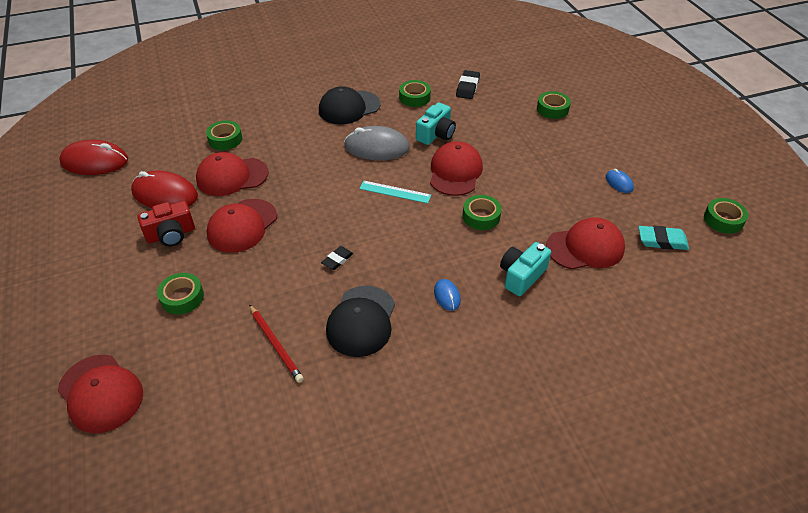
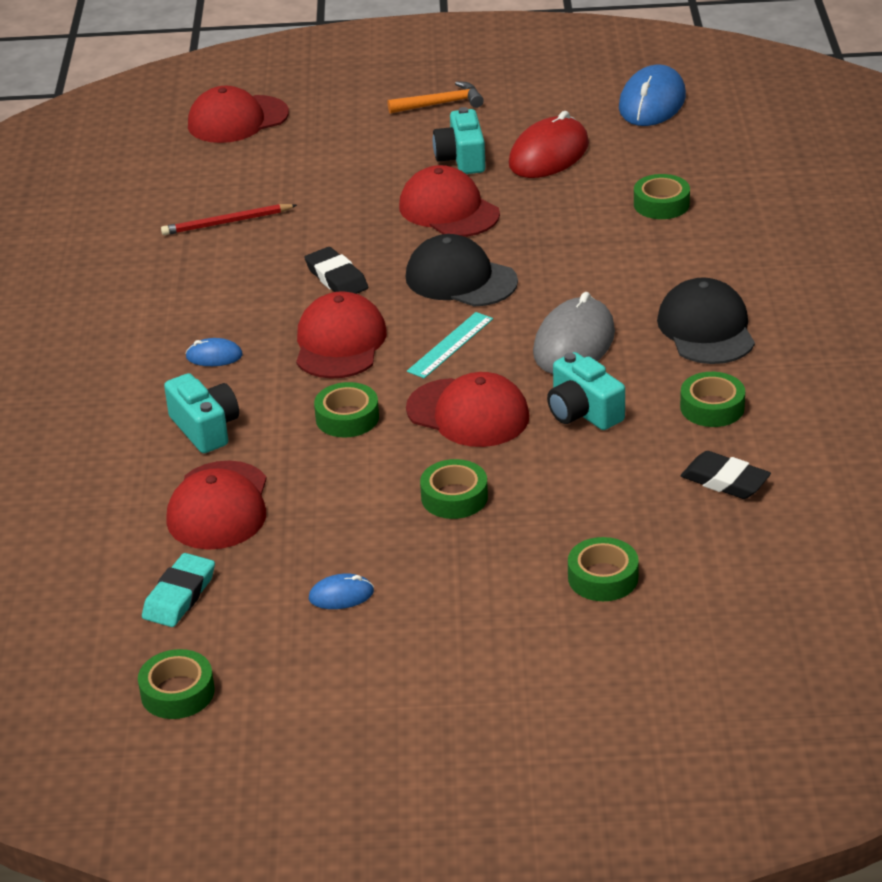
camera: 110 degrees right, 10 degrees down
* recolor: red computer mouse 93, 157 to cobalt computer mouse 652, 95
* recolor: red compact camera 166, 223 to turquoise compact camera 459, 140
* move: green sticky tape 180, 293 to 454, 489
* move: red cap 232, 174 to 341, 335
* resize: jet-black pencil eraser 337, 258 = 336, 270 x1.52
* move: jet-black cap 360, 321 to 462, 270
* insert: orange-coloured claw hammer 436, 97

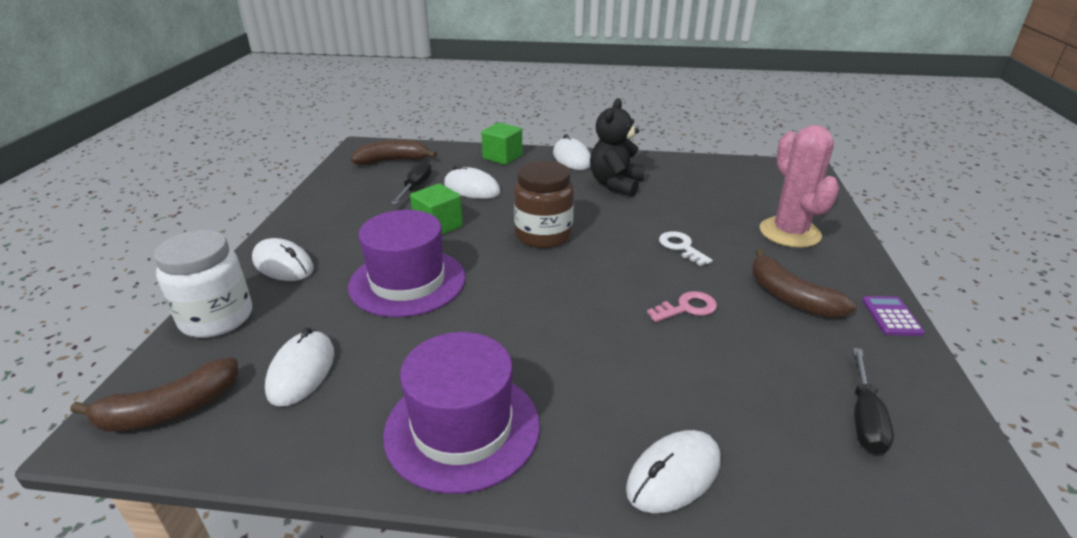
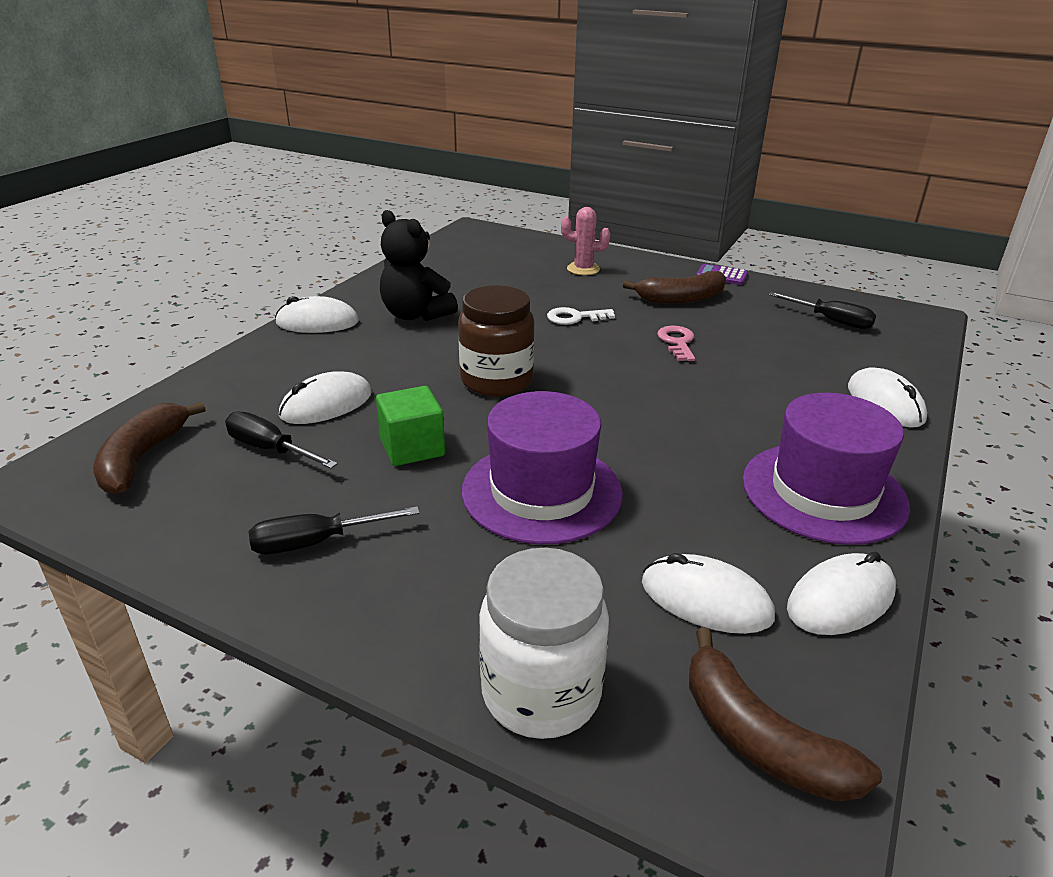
camera: 70 degrees left, 0 degrees up
* rotate: dark brown toy banana 154, 395 = 785, 714 150 degrees clockwise
* move: pure white computer mouse 283, 259 to 841, 593
* delete: green solid cube 501, 144
* resize: pink cactus 799, 186 = 585, 241 x0.58
* insert: jet-black hand screwdriver 334, 530

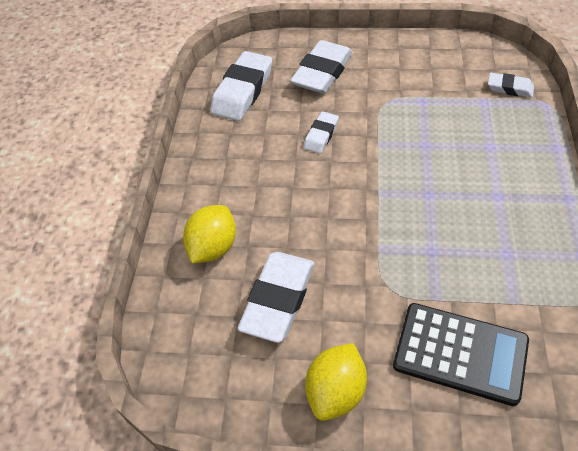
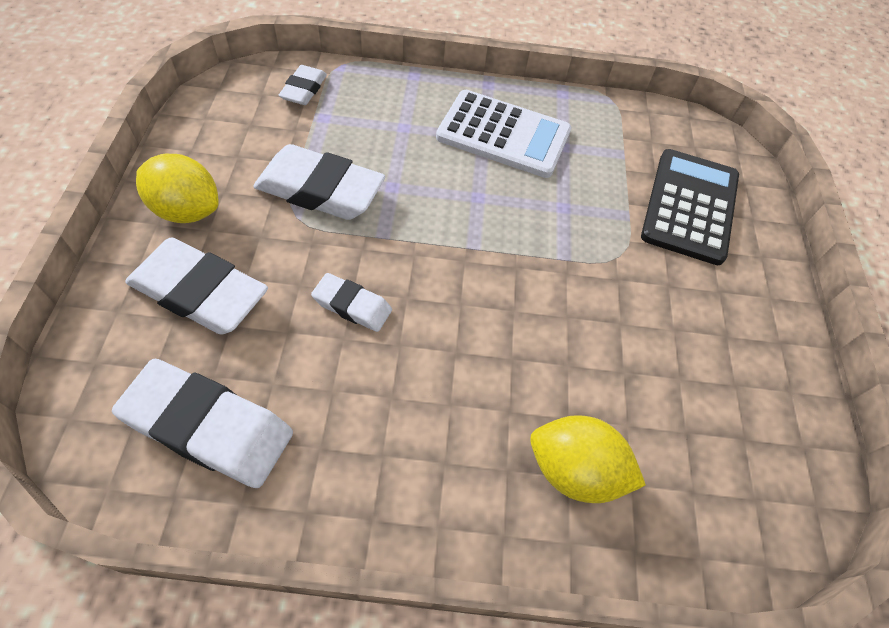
camera: 100 degrees left, 5 degrees up
* move: pure white pencil eraser 276, 297 to 319, 182
* move: yellow lemon 336, 382 to 177, 188
* insert: pure white pocket calculator 503, 134

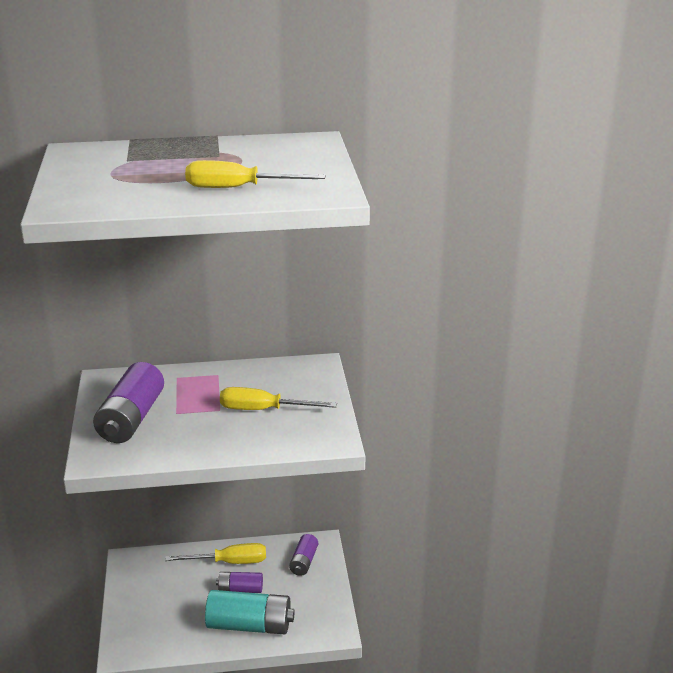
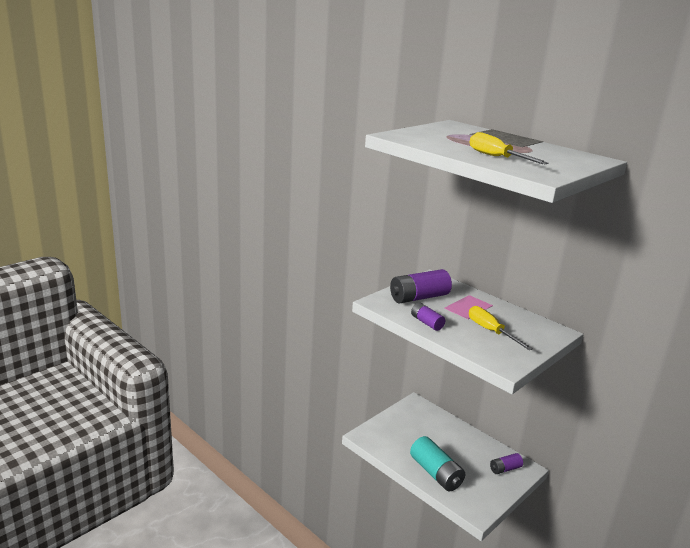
camera: 50 degrees right, 5 degrees down
* delete: yellow hand screwdriver 215, 553
* move: violet AA battery 239, 582 to 428, 317

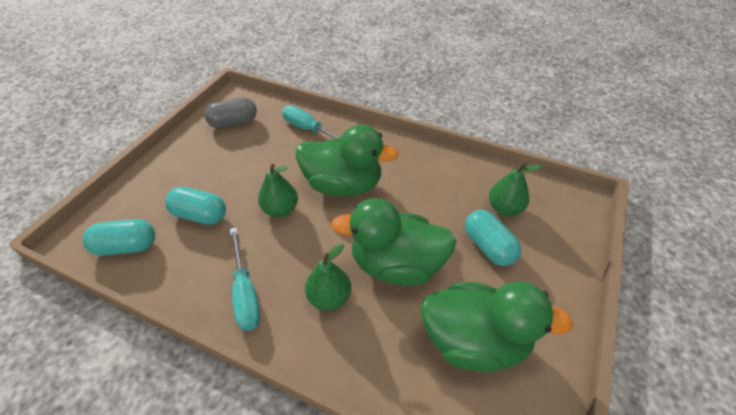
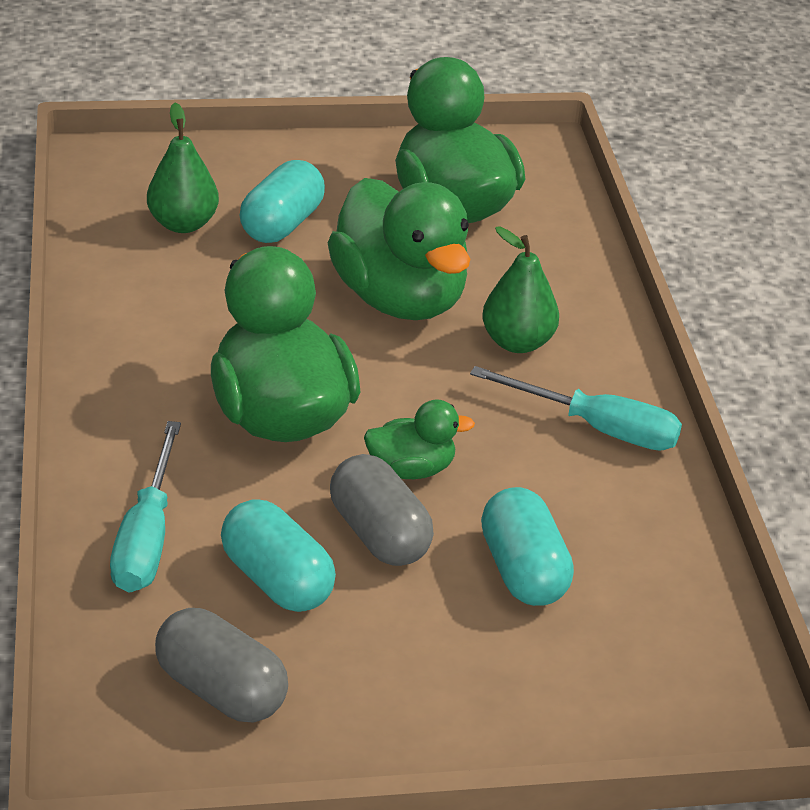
camera: 125 degrees left, 10 degrees down
* move: turquoise pill shape 119, 237 to 278, 555
* rotate: turquoise hand screwdriver 245, 279 = 576, 408 75 degrees clockwise
* replace: green pear fruit 278, 190 to green toy duck 419, 439
* insert: grey pill shape 382, 510

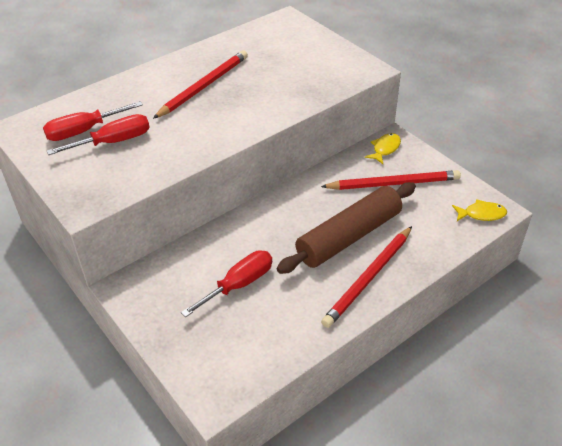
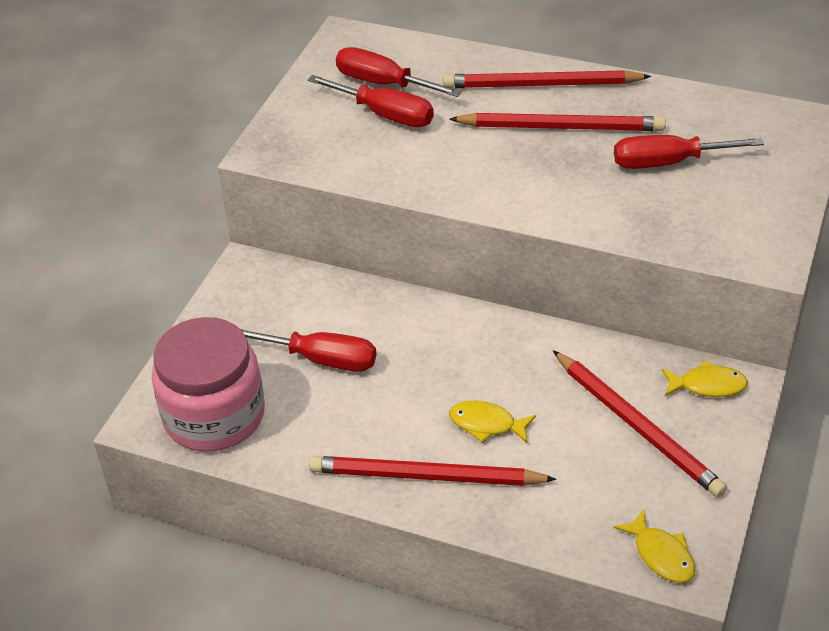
camera: 60 degrees right, 0 degrees up
* replace: dark brown pastry roller 346, 228 to yellow toy fish 492, 422
* insert: pink jar 208, 384
* insert: red wooden pencil 547, 79
* insert: red hand screwdriver 689, 152

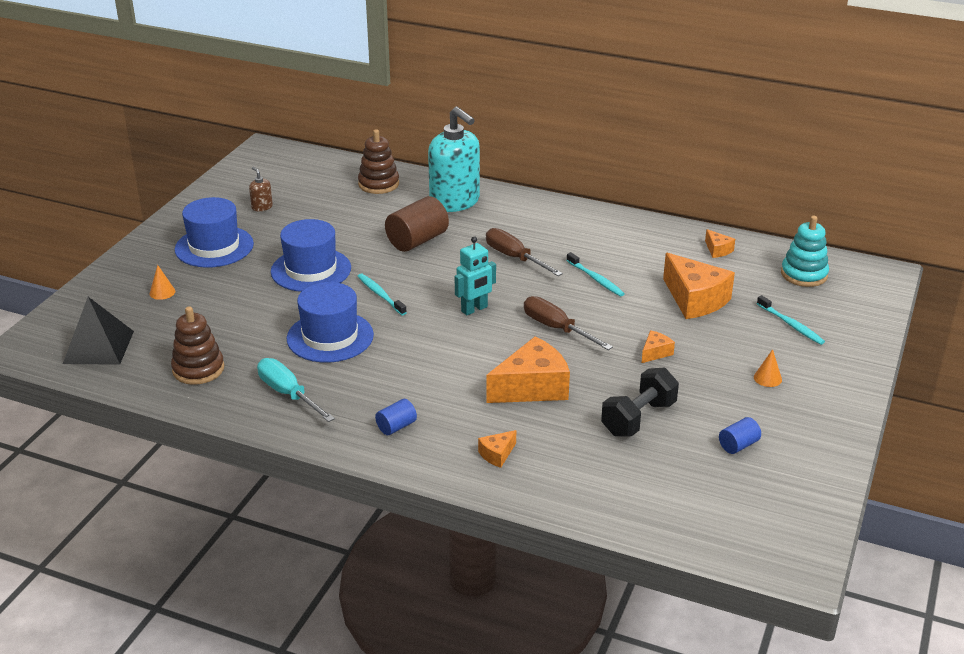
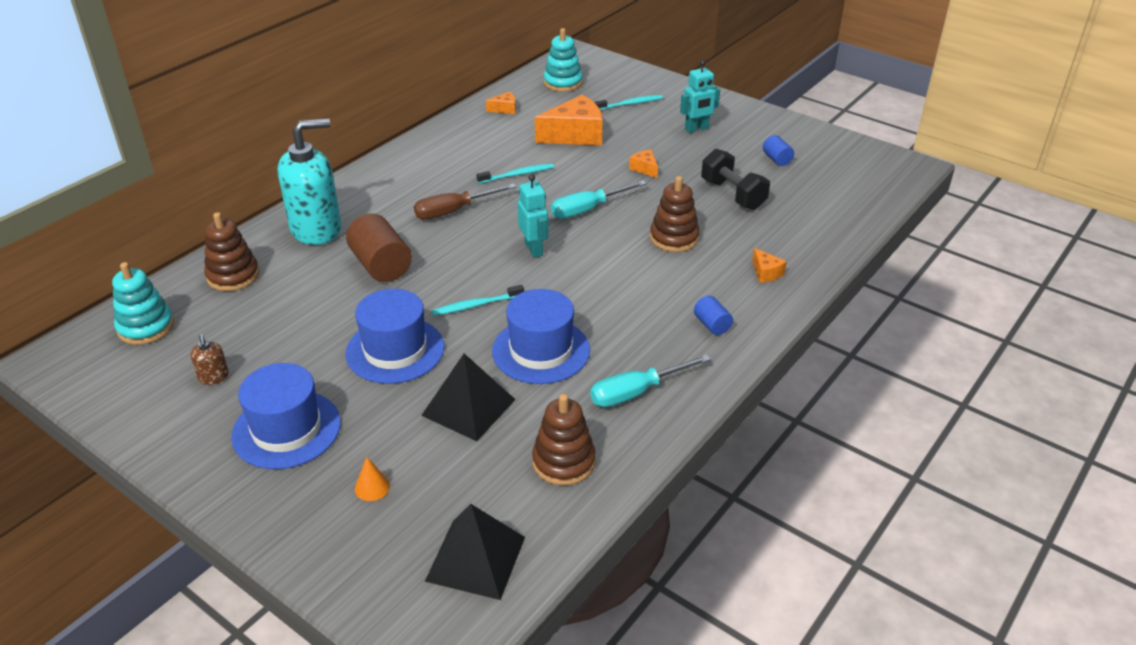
camera: 75 degrees left, 5 degrees up
* rotate: dark brown soap dispenser 261, 189 = 210, 359 90 degrees counterclockwise
* replace: orange-coloured cheese 528, 369 to dark brown stacking rings 675, 214
* recolor: dark brown hand screwdriver 568, 323 to turquoise hand screwdriver 599, 199
* replace: orange-coloured cone 768, 368 to turquoise toy robot 700, 96
* insert: turquoise stacking rings 143, 303
* insert: jet-black pyramid shape 468, 397

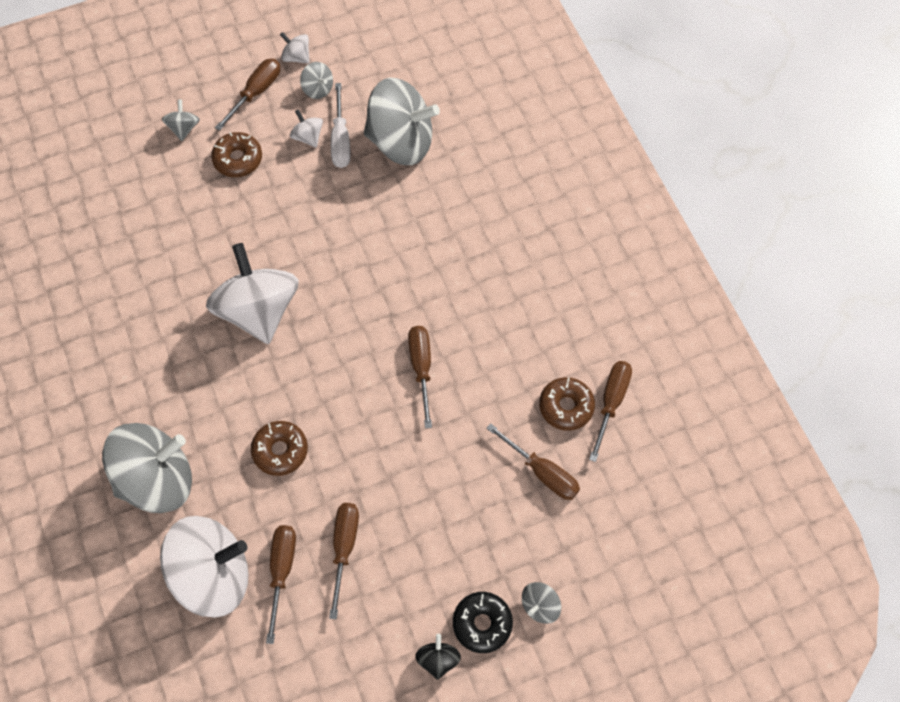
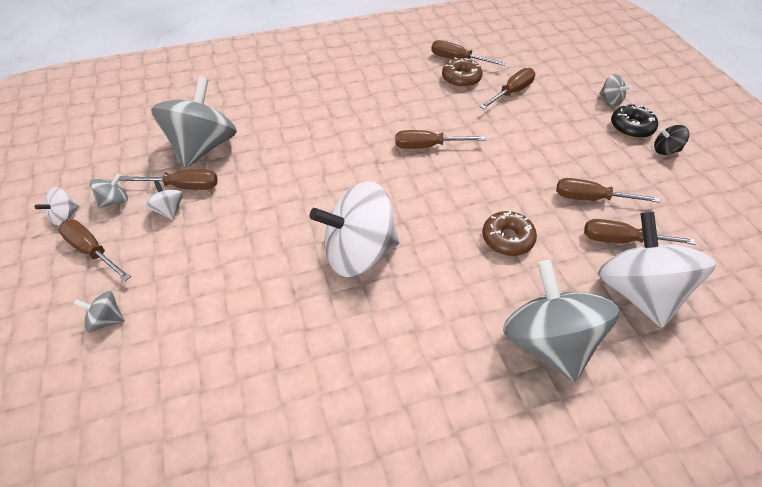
camera: 85 degrees left, 15 degrees down
* delete: dark brown donut 236, 154
* rotate: pure white whirligig 306, 128 = 164, 200 90 degrees clockwise
* recolor: pure white hand screwdriver 341, 125 to dark brown hand screwdriver 168, 179

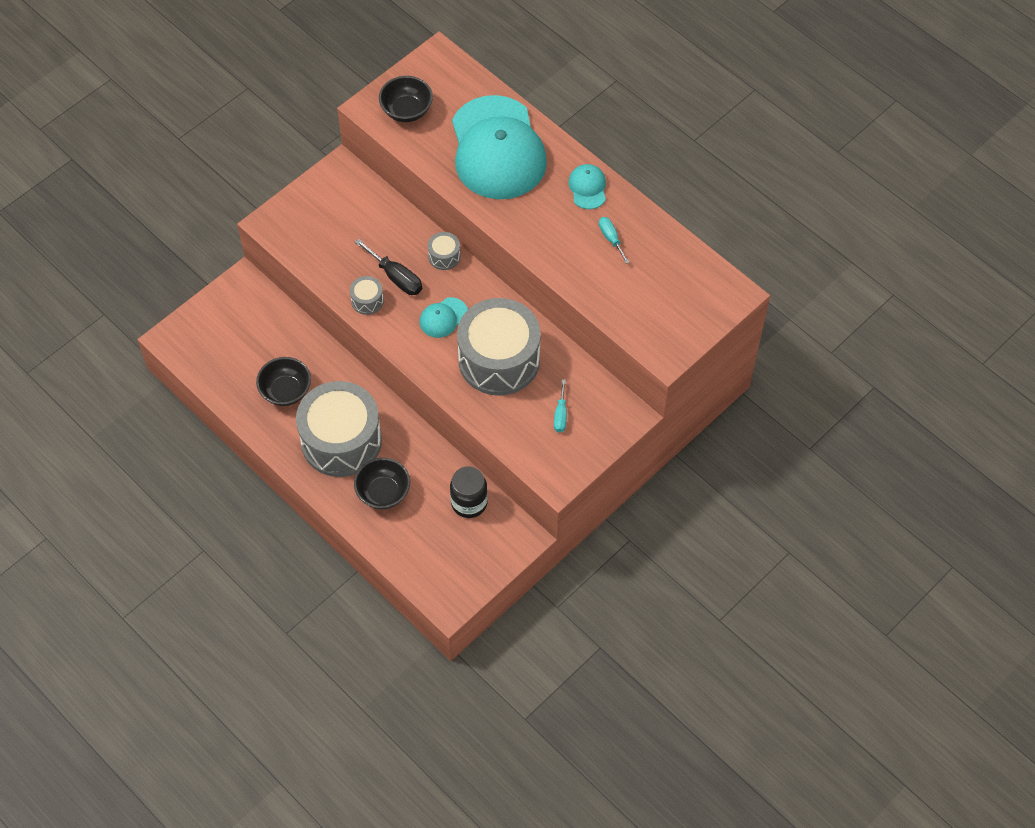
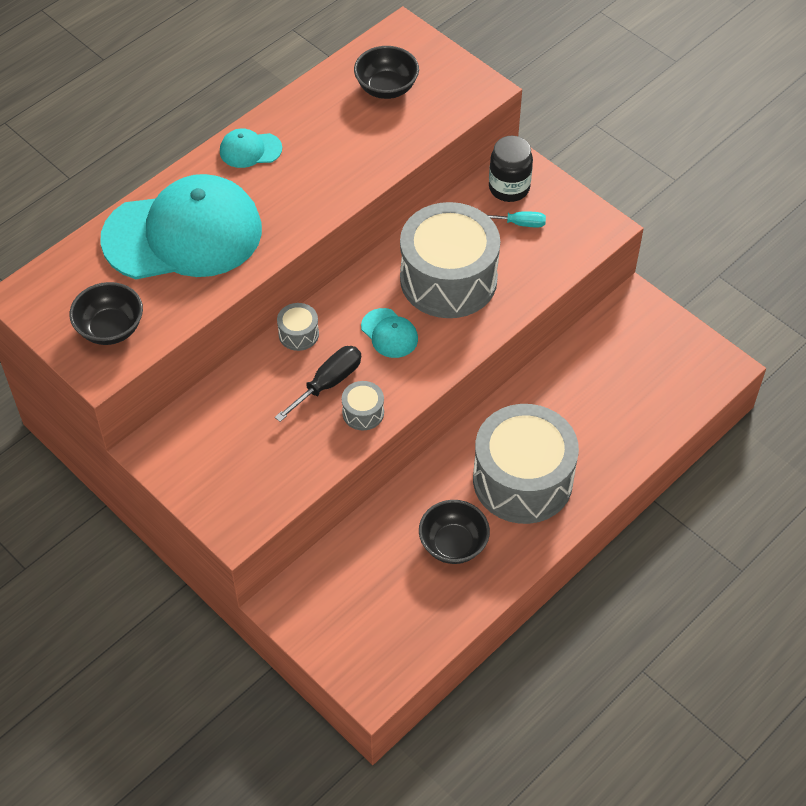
camera: 90 degrees left, 5 degrees down
* move: jet-black deep dish 382, 483 to 386, 72
* move: jet-black jar 469, 492 to 511, 169
* delete: turquoise hand screwdriver 614, 240

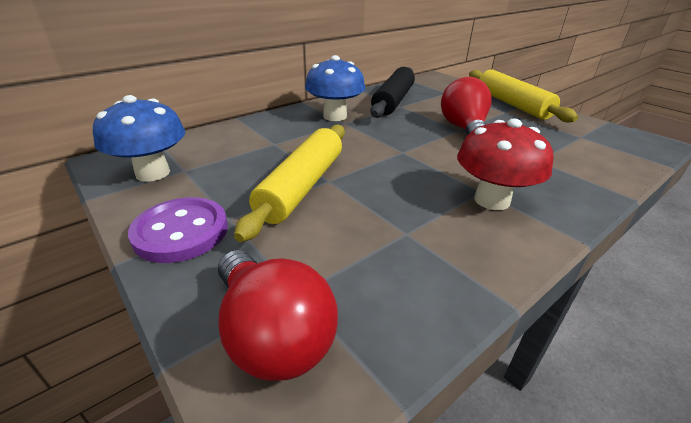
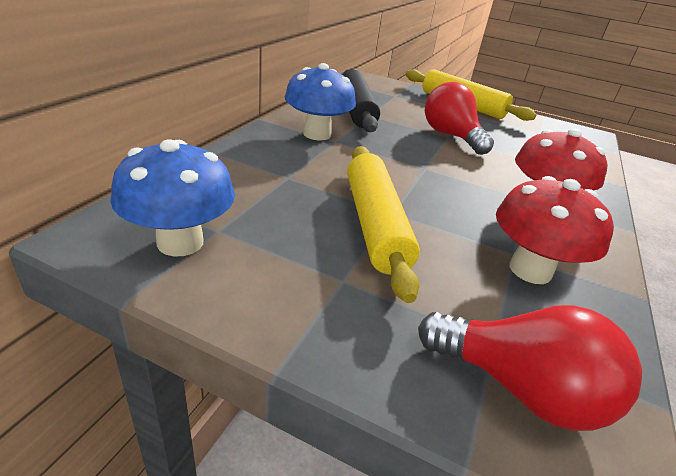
camera: 30 degrees left, 0 degrees up
* delete: violet sewing button 178, 230
* insert: red fungus 555, 230

